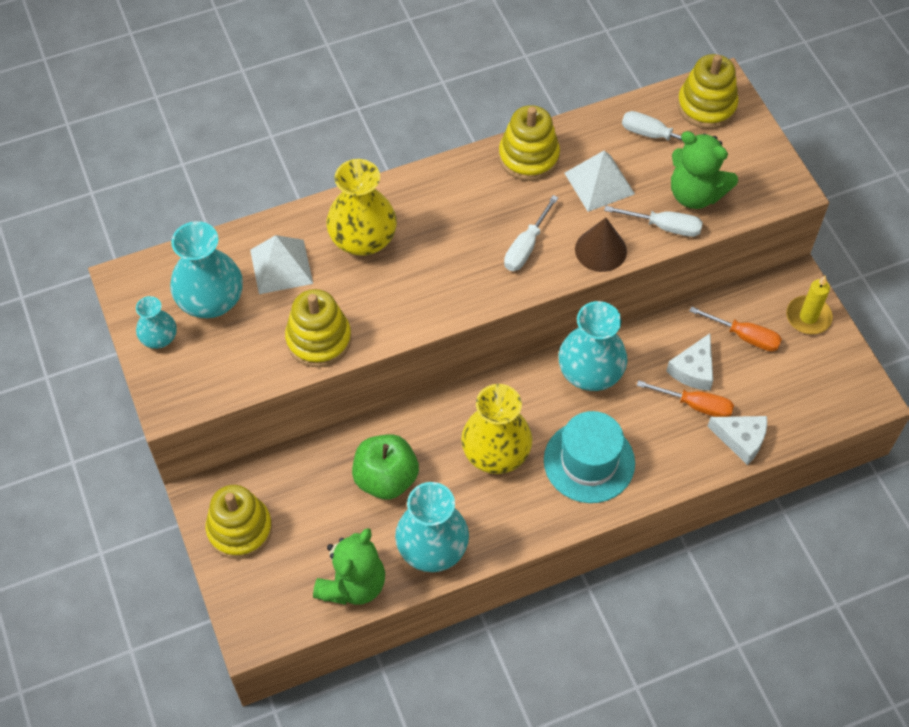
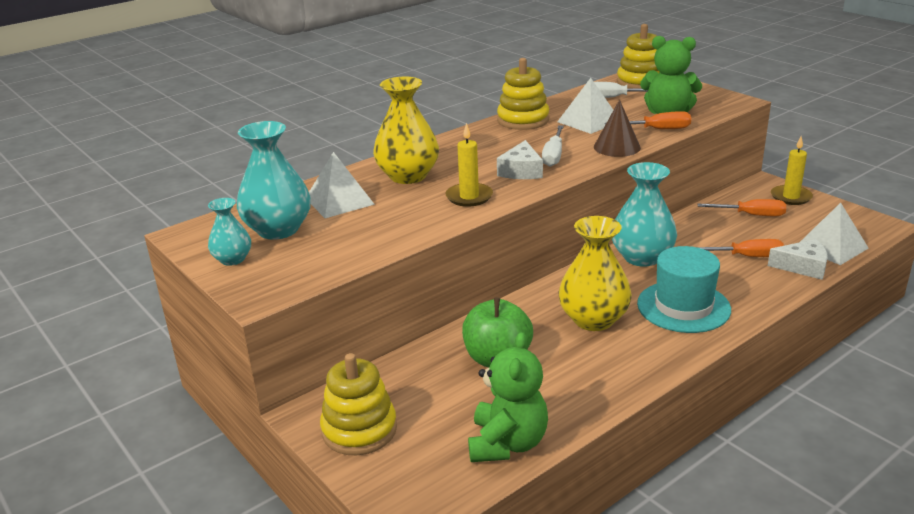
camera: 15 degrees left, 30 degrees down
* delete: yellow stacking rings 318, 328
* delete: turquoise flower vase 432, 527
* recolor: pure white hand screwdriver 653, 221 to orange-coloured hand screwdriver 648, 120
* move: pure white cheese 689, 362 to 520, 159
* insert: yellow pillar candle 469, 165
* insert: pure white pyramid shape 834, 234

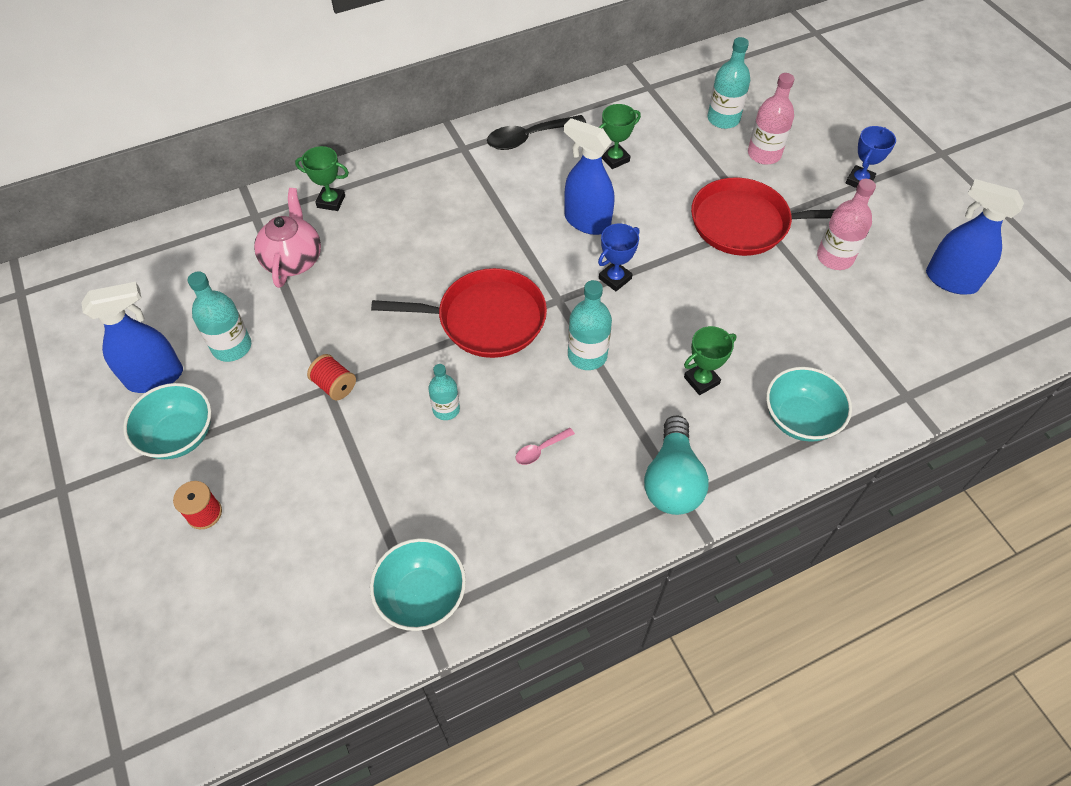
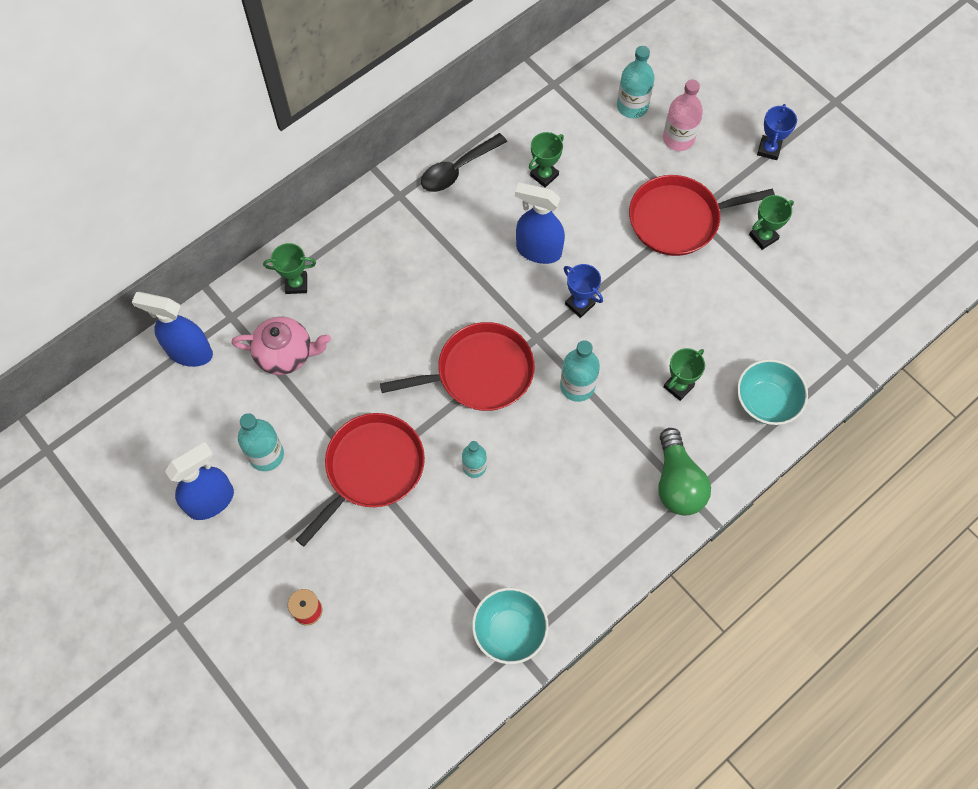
camera: 15 degrees left, 10 degrees up
* delete: turquoise deep dish 167, 421
* rotate: pink tea pot 287, 238 = 281, 346 105 degrees clockwise
* replace: red spool 331, 377 to red frying pan 360, 480
* delete: pink tablespoon 545, 446
* rotate: cobalt prize cup 619, 257 = 583, 291 75 degrees counterclockwise
* recolor: turquoise bulb 676, 465 to green bulb 684, 472
* replace: pink flask 846, 224 to green prize cup 771, 222
* move: cobalt spray bottle 975, 237 to 172, 329

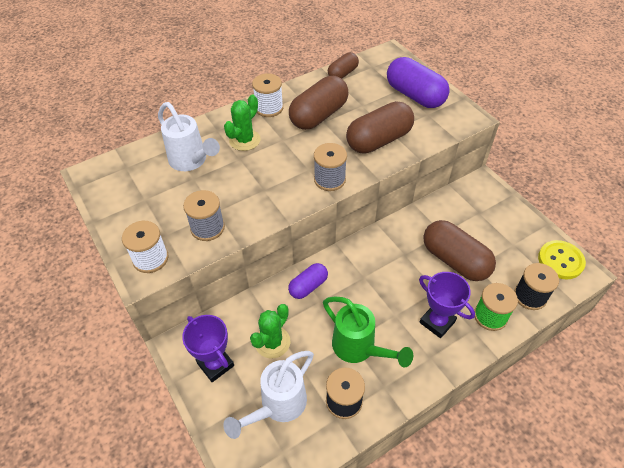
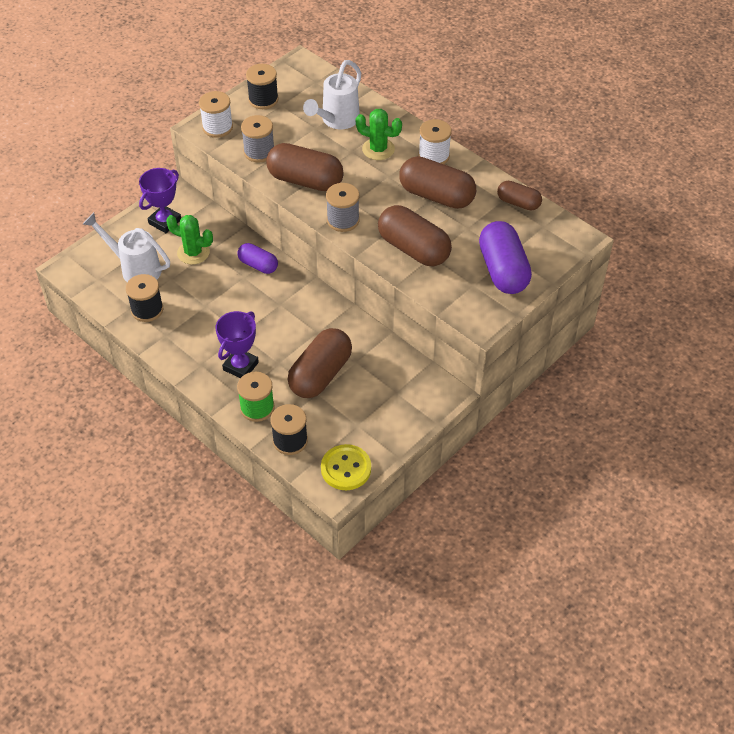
camera: 75 degrees right, 0 degrees up
* delete: green watering pot 368, 332
* rotate: violet pill shape 418, 82 = 505, 257 45 degrees counterclockwise
* insert: jet-black spool 262, 86
* insert: dark brown pill shape 305, 167

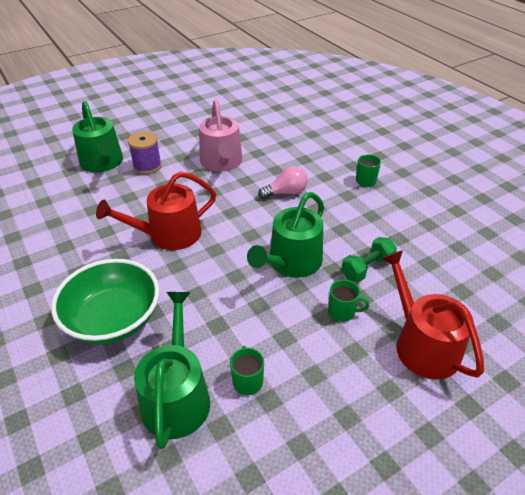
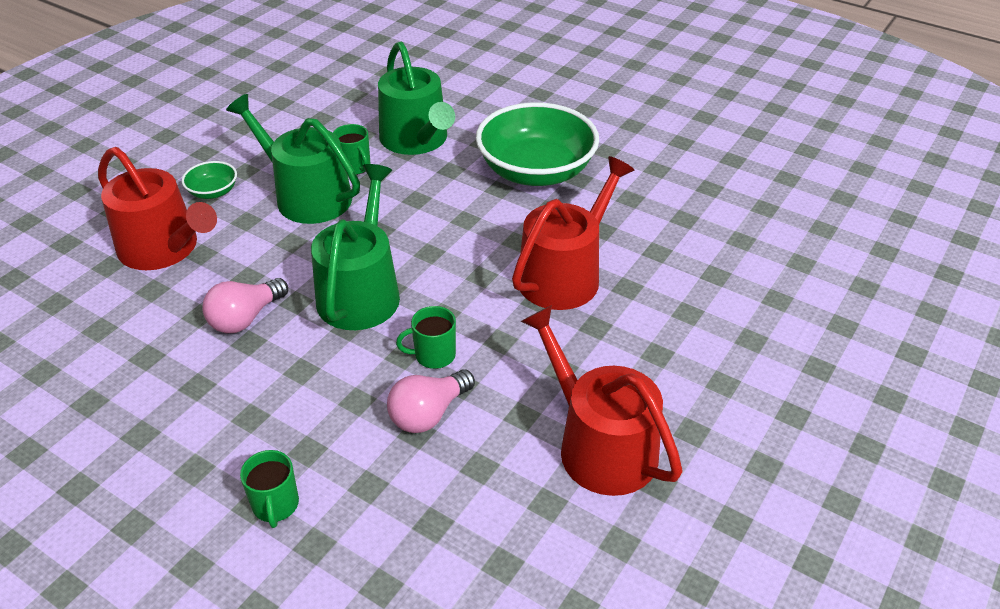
camera: 155 degrees right, 0 degrees up
* move: green watering pot 97, 136 to 293, 159
* delete: violet spool 145, 152
* recolor: pink watering pot 221, 136 to red watering pot 602, 400
* move: green tea mug 349, 301 to 426, 337
* replace: green free weight 369, 259 to pink bulb 245, 305
* insert: green deep dish 209, 180

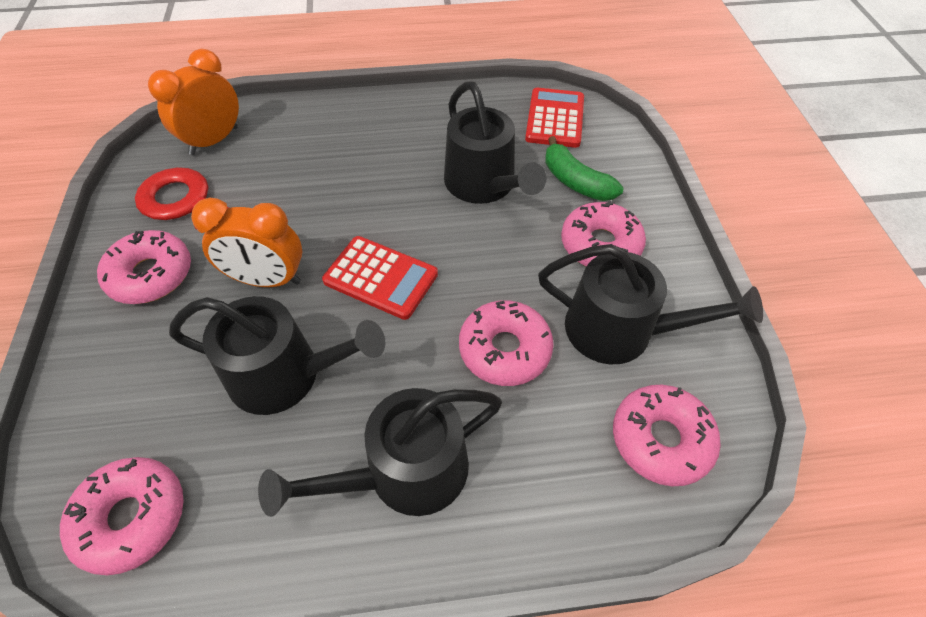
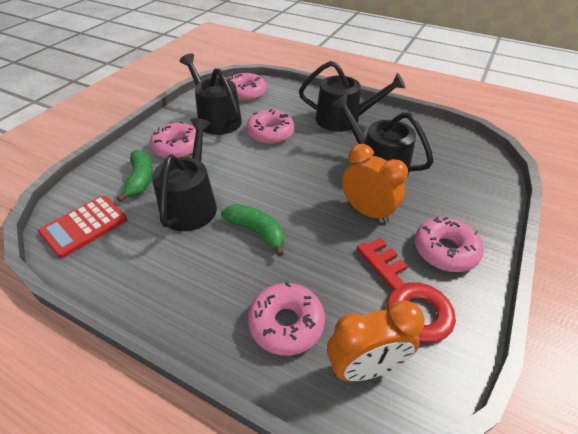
camera: 145 degrees left, 10 degrees down
* move: pink donut 122, 516 to 286, 319
* delete: red pocket calculator 380, 278
* insert: green toy banana 252, 230

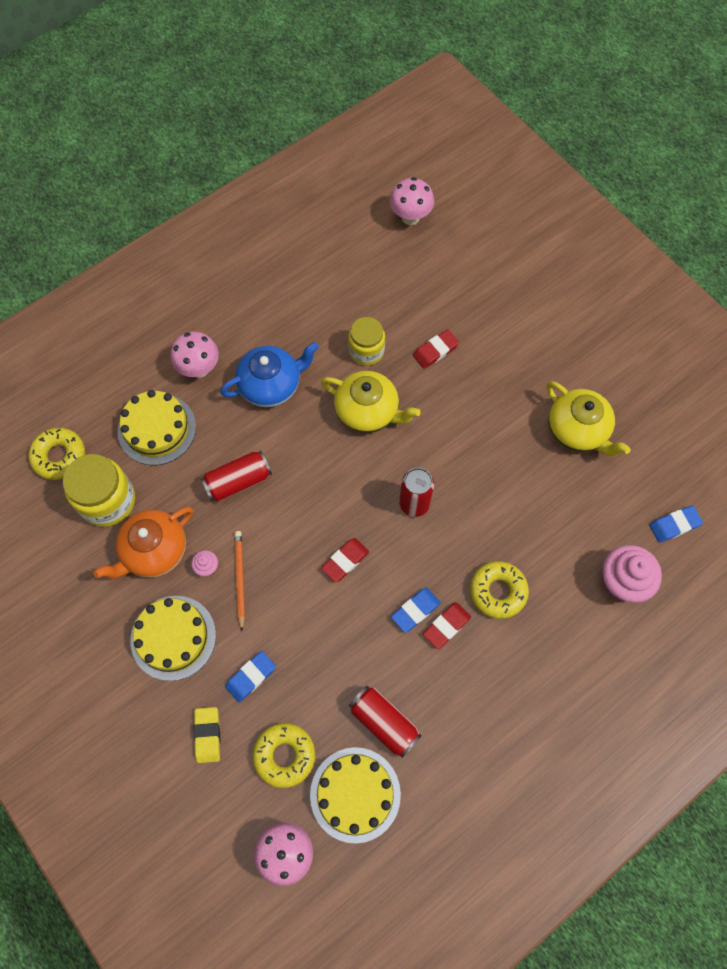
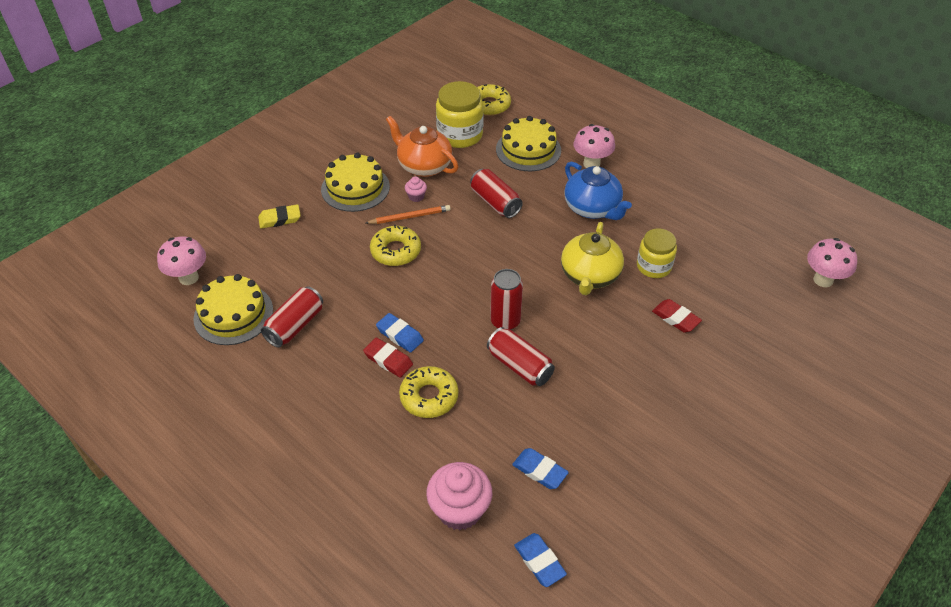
camera: 80 degrees right, 20 degrees down
* move: cobalt pencil eraser 250, 677 to 540, 468
* move: yellow donut 284, 755 to 395, 245
* delete: red pencil eraser 345, 560
* delete: yellow tea pot 589, 418
* insert: red can 521, 356

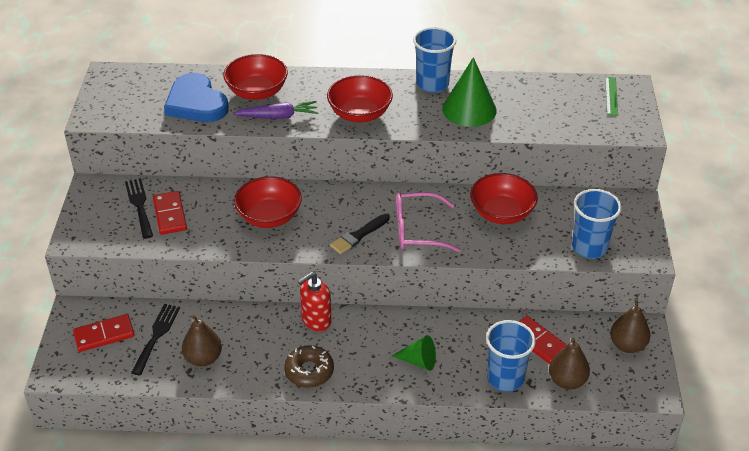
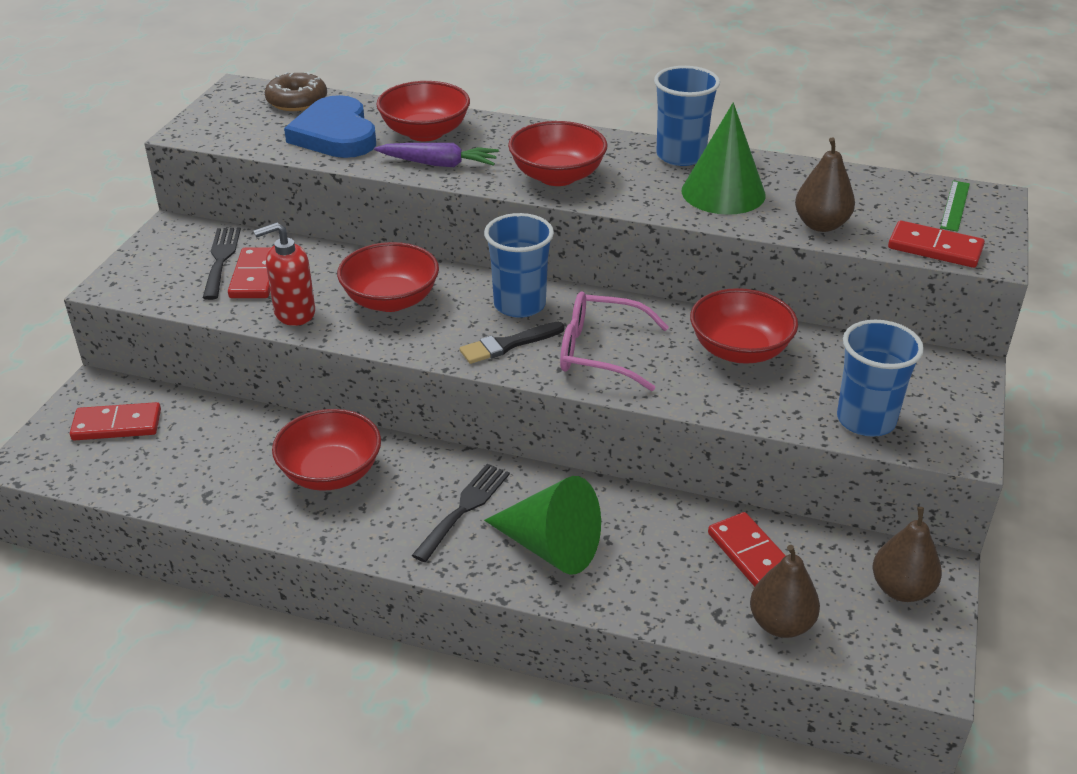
camera: 15 degrees right, 5 degrees down
* move: jet-black fork 155, 340 to 461, 513
* move: dark brown pear fruit 202, 340 to 825, 184
* move: dark brown donut 309, 366 to 296, 91
* move: red soap dispenser 314, 301 to 284, 274
* resize: green cone 414, 353 = 542, 525 x1.70
* move: cobalt cup 511, 356 to 519, 265
* insert: red deep dish 326, 450
* insert: red domino 936, 244

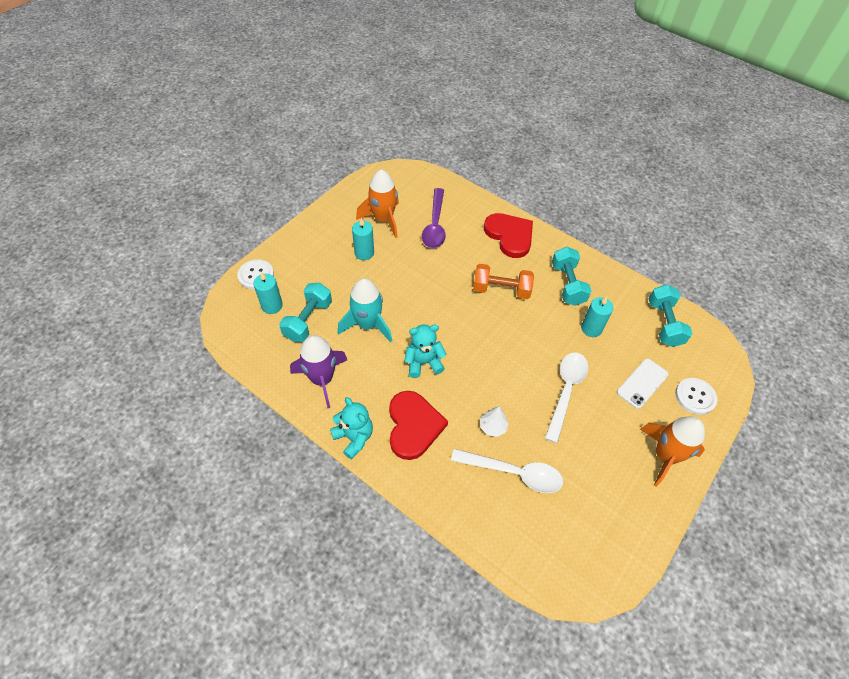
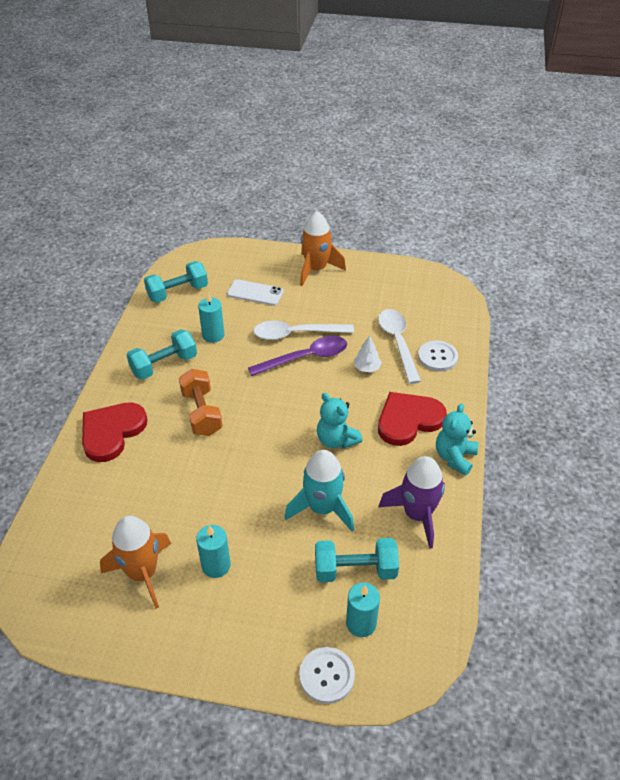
camera: 115 degrees left, 10 degrees down
* move: violet tablespoon 434, 218 to 297, 356
* move: pure white sewing button 696, 396 to 438, 355

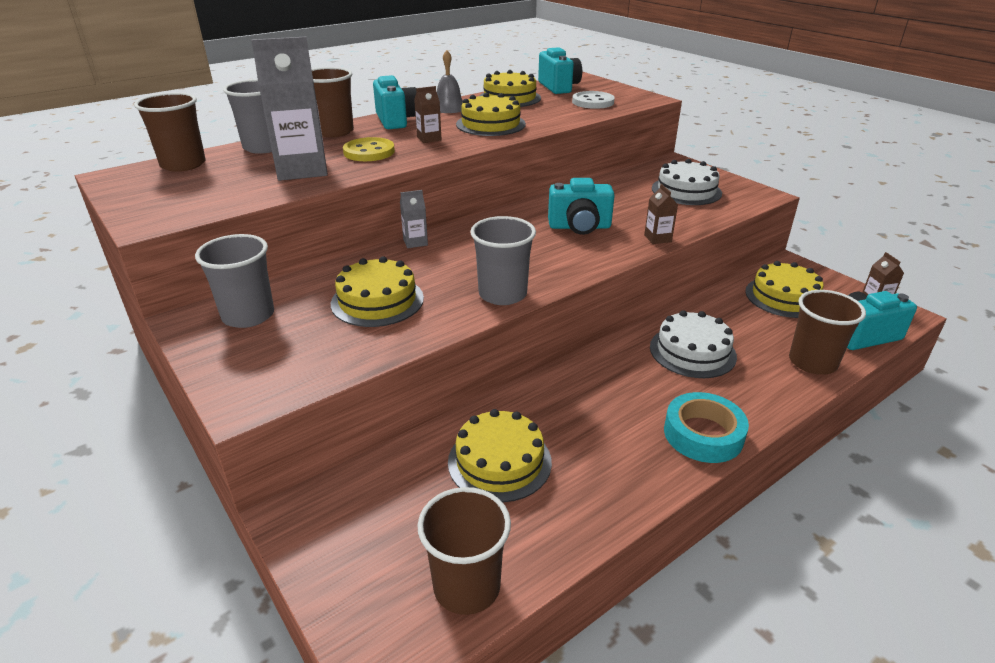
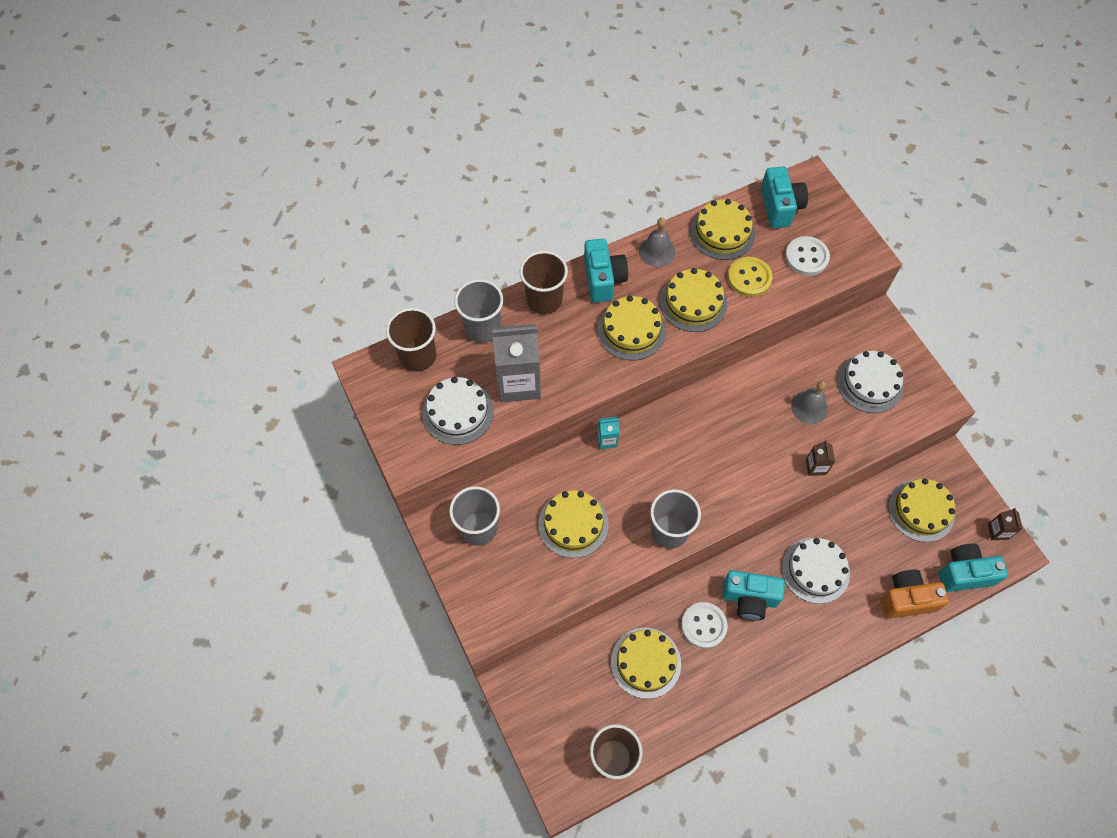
camera: 10 degrees right, 30 degrees up
* move: yellow sewing button 369, 149 to 750, 277
* recolor: grey milk carton 414, 219 to turquoise milk carton 608, 433
* replace: dark brown milk carton 427, 114 to yellow cake 631, 327
* move: turquoise compact camera 581, 206 to 753, 595
* delete: turquoise sticky tape 706, 427
* replace: dark brown cup 827, 332 to orange-coloured compact camera 914, 594
* insert: pure white cake 458, 411
* insert: pure white sewing button 704, 625
* insert: grey hand bell 809, 402

